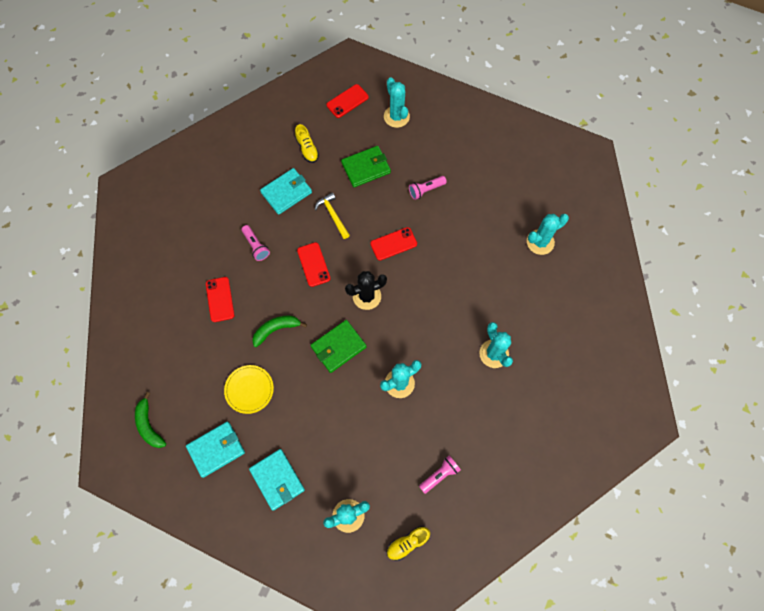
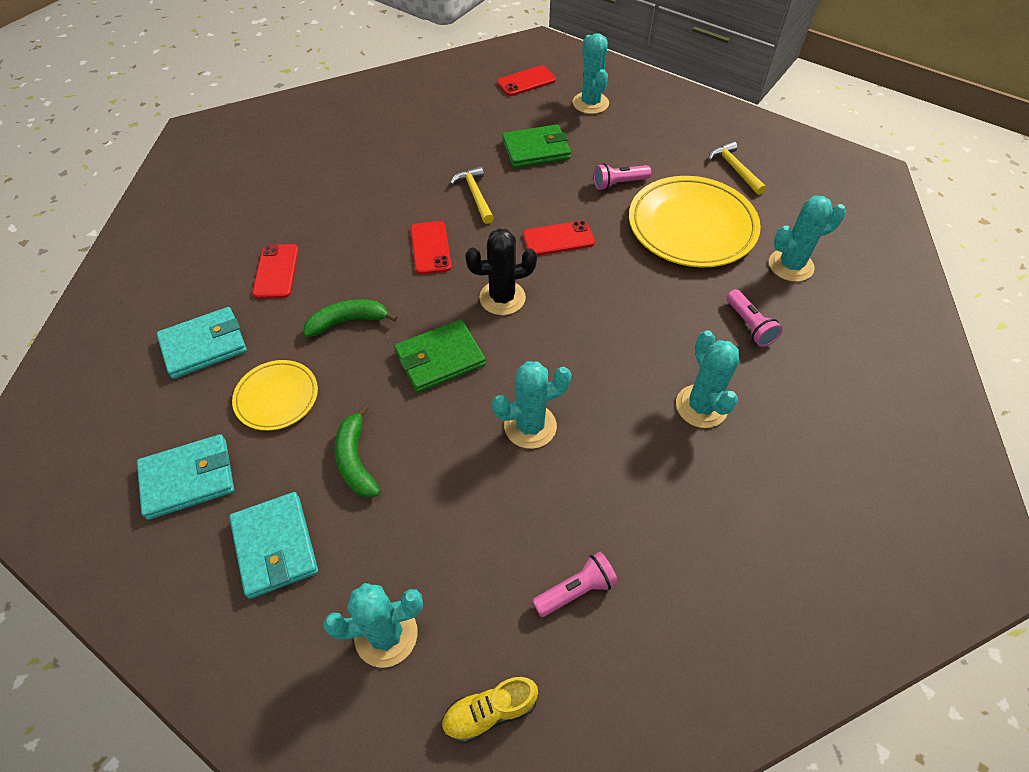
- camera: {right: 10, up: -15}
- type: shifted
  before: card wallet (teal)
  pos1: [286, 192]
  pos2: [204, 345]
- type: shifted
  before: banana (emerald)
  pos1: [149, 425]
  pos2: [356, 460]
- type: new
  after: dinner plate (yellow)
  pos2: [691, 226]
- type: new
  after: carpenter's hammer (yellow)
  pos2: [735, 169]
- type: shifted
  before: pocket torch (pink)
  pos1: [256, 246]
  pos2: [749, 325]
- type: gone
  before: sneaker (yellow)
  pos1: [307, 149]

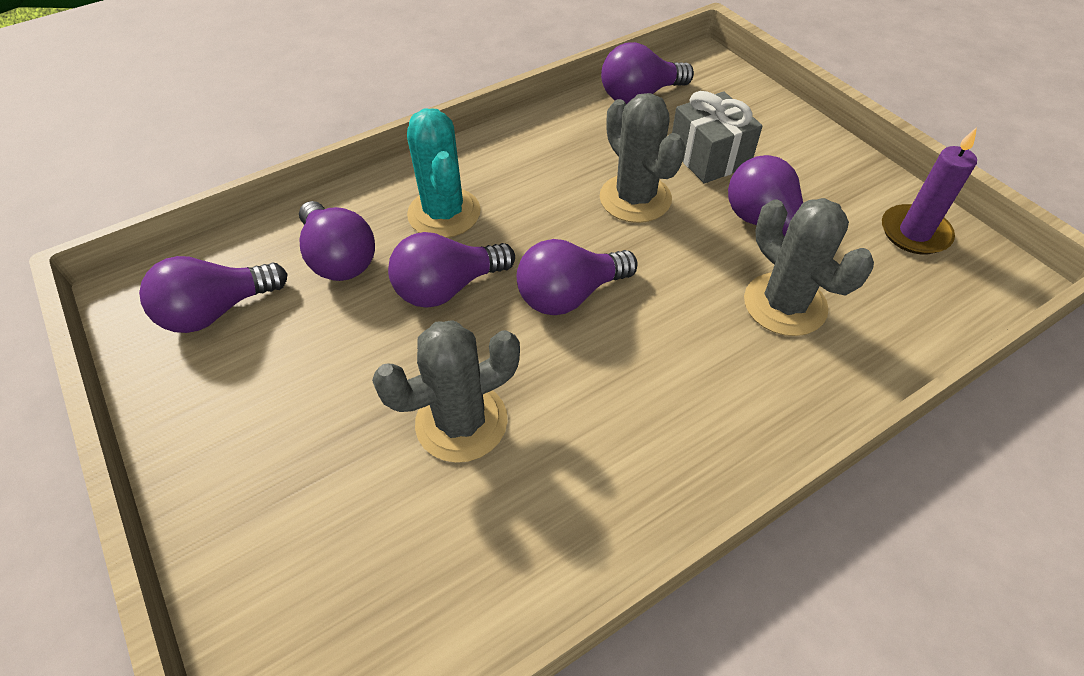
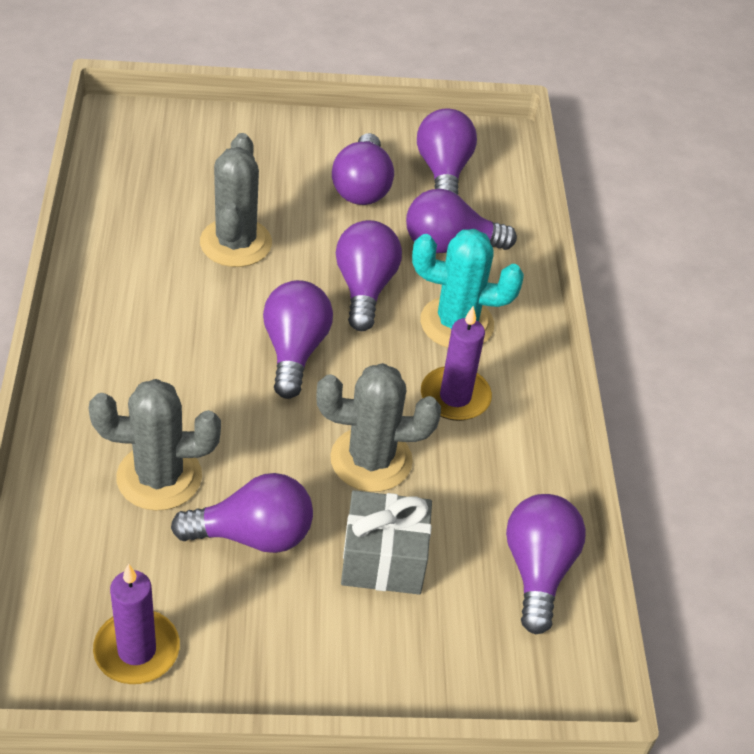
- camera: {right: 115, up: -5}
- type: new
  after: bulb (royal purple)
  pos2: [362, 187]
- type: new
  after: candle (royal purple)
  pos2: [455, 397]

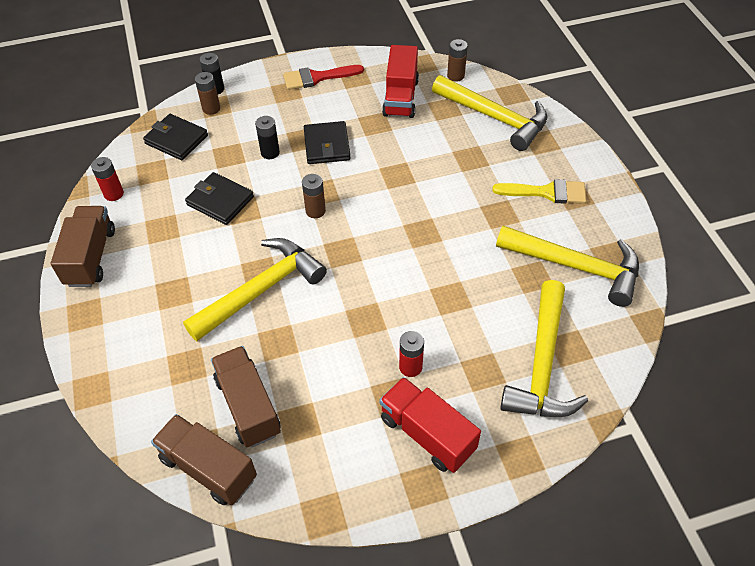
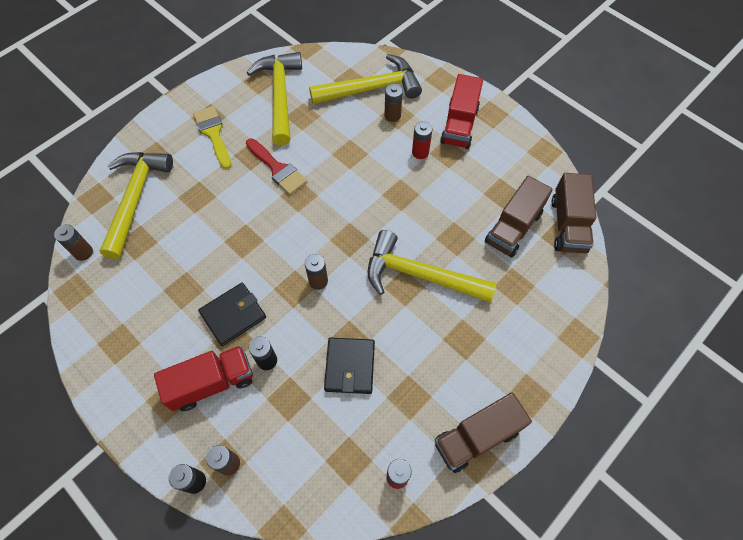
- camera: {right: -120, up: 10}
- type: shifted
  before: lorry (red)
  pos1: [401, 97]
  pos2: [212, 383]
- type: shifted
  before: brush (red)
  pos1: [317, 78]
  pos2: [277, 169]
- type: new
  after: AA battery (dark brown)
  pos2: [392, 115]
- type: gone
  before: card wallet (jet-black)
  pos1: [176, 139]

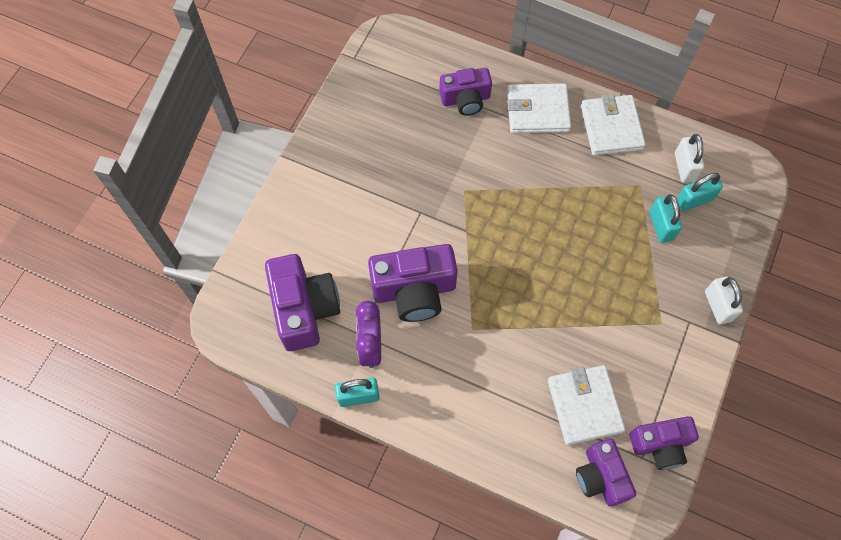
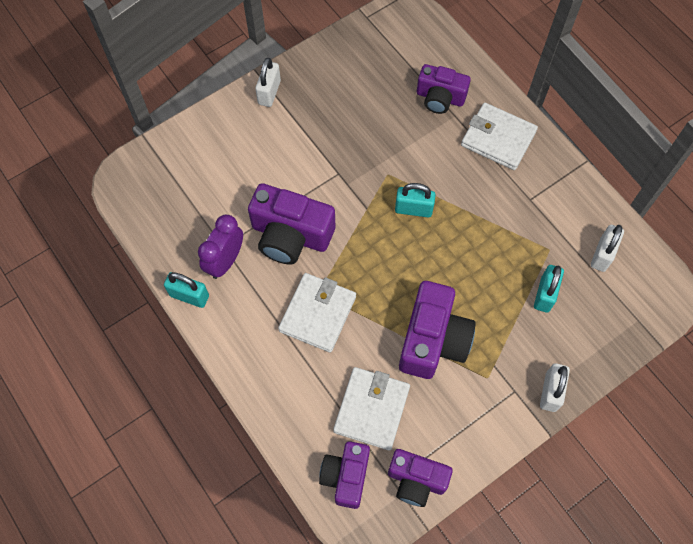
- camera: {right: 30, up: 0}
- type: new
  after: small lock (snow-white)
  pos2: [269, 92]
- type: shifted
  before: card wallet (snow-white)
  pos1: [611, 127]
  pos2: [317, 314]
- type: shifted
  before: small lock (teal)
  pos1: [694, 200]
  pos2: [413, 209]
- type: shifted
  before: camera (royal purple)
  pos1: [304, 309]
  pos2: [433, 340]

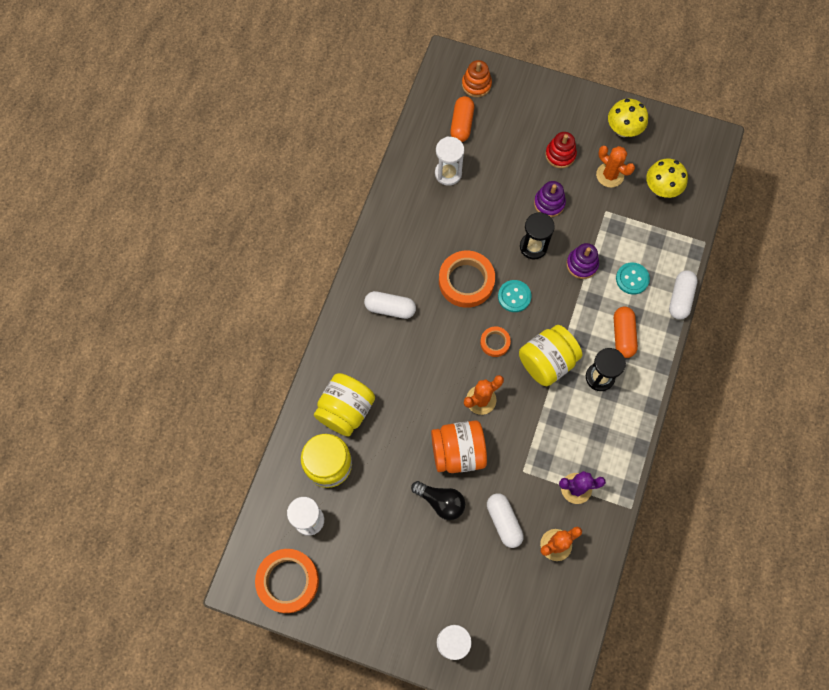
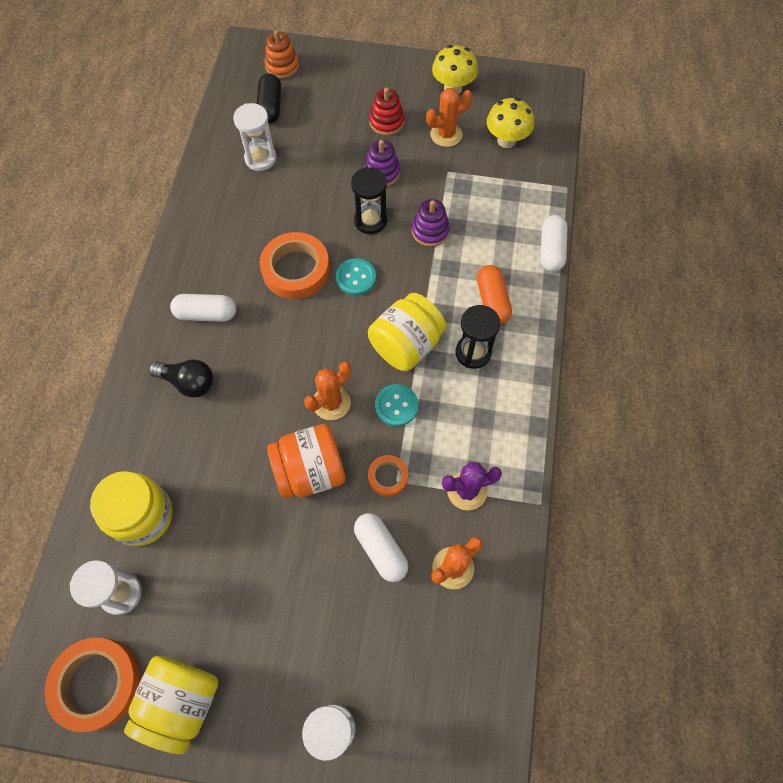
- camera: {right: -10, up: -5}
- type: shifted
  before: jam jar (yellow)
  pos1: [345, 410]
  pos2: [181, 702]
- type: shifted
  before: bulb (jet-black)
  pos1: [441, 502]
  pos2: [188, 382]
- type: repainted
  before: pill shape (bright orange)
  after: pill shape (jet-black)
  pos1: [461, 124]
  pos2: [270, 107]
- type: shifted
  before: tape (bright orange)
  pos1: [495, 342]
  pos2: [388, 477]
- type: shifted
  before: button (teal)
  pos1: [632, 279]
  pos2: [396, 406]
- type: rotated
  before: saguaro cactus (bright orange)
  pos1: [610, 175]
  pos2: [446, 134]
  turn: -60

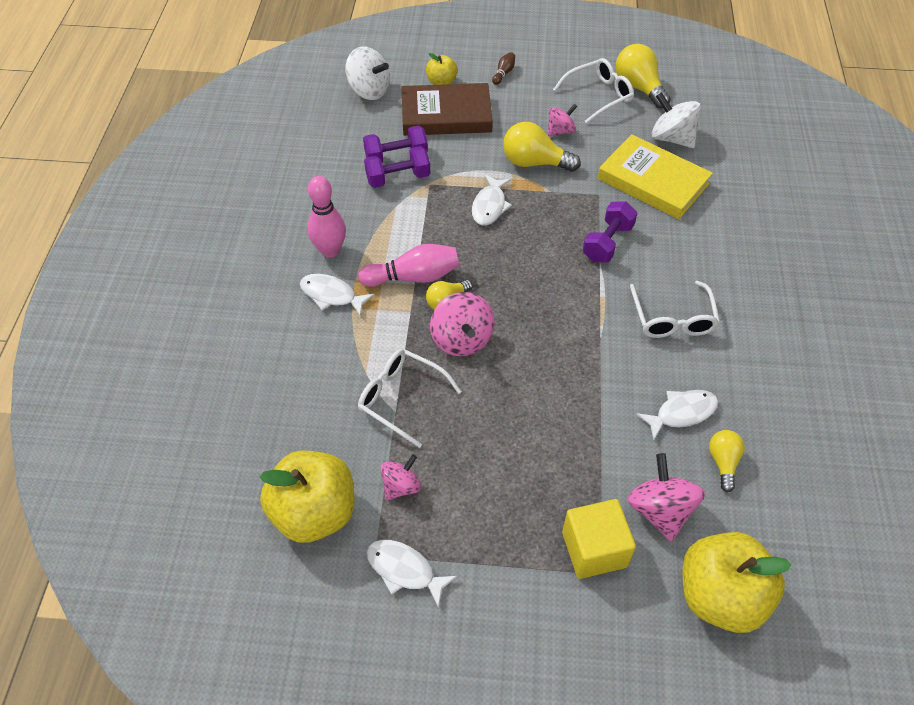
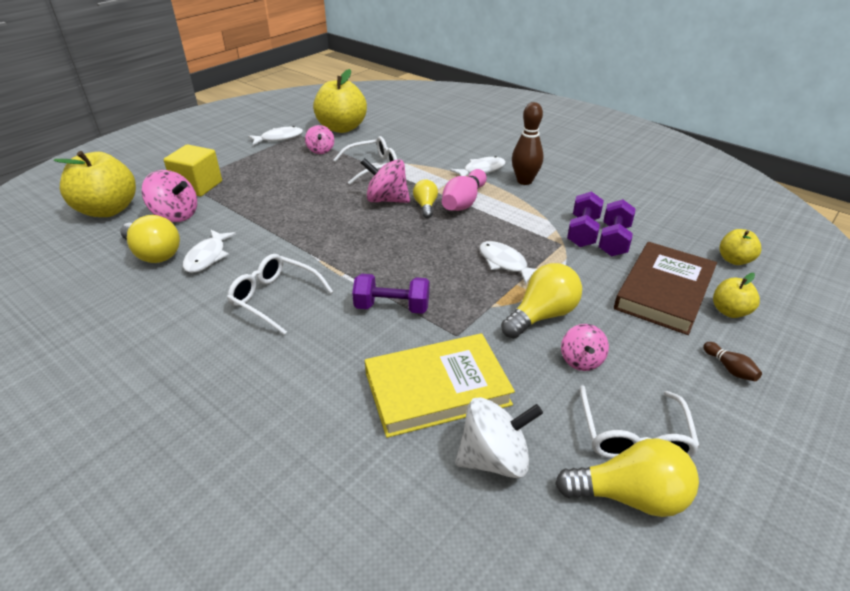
- camera: {right: 125, up: -15}
- type: scaled
  before: bulb (yellow)
  pos1: [723, 462]
  pos2: [154, 254]
  scale: 1.65
- type: rotated
  before: free weight (royal purple)
  pos1: [607, 243]
  pos2: [392, 307]
  turn: -60
- type: repainted
  before: bowling pin (pink)
  after: bowling pin (dark brown)
  pos1: [330, 250]
  pos2: [524, 181]
- type: swapped
  before: toy top (snow-white)
  after: toy apple (yellow)
  pos1: [369, 91]
  pos2: [734, 260]

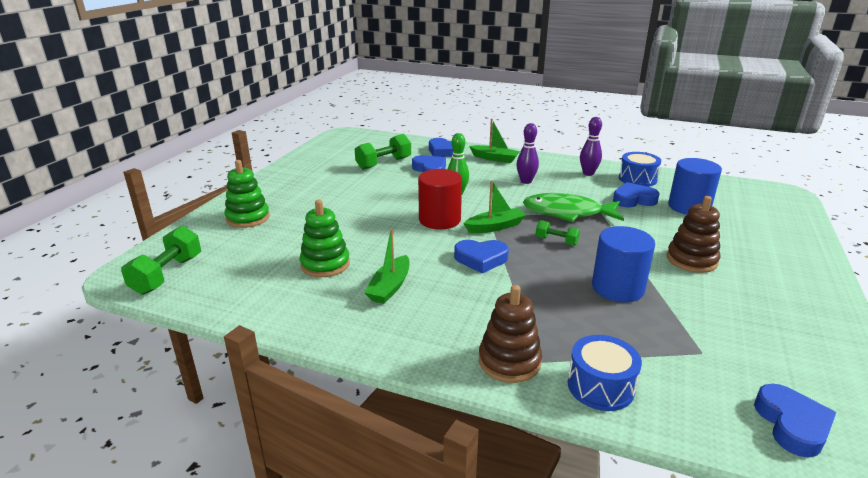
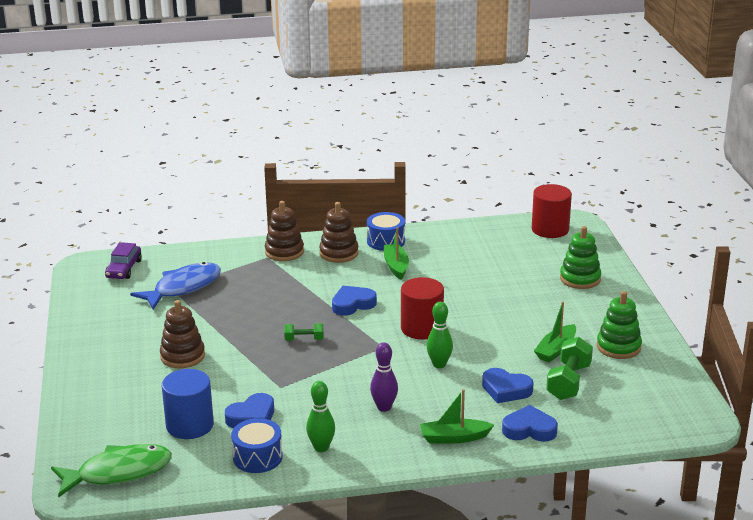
- camera: {right: 150, up: 0}
- type: shifted
  before: fish (emerald)
  pos1: [567, 213]
  pos2: [119, 472]
- type: swapped
  before: heart (cobalt)
  after: car (royal purple)
  pos1: [792, 424]
  pos2: [124, 269]
- type: new
  after: fish (cobalt)
  pos2: [183, 287]
- type: repainted
  before: bowling pin (royal purple)
  after: bowling pin (emerald)
  pos1: [588, 173]
  pos2: [321, 447]
- type: new
  after: stacking toy (dark brown)
  pos2: [339, 253]
- type: shifted
  before: drum (cobalt)
  pos1: [600, 386]
  pos2: [386, 241]
- type: swapped
  before: free weight (emerald)
  after: cylinder (red)
  pos1: [167, 275]
  pos2: [550, 229]
- type: shifted
  before: sailboat (emerald)
  pos1: [495, 227]
  pos2: [556, 350]
- type: shifted
  before: stacking toy (emerald)
  pos1: [325, 264]
  pos2: [618, 347]
- type: gone
  before: cylinder (cobalt)
  pos1: [617, 288]

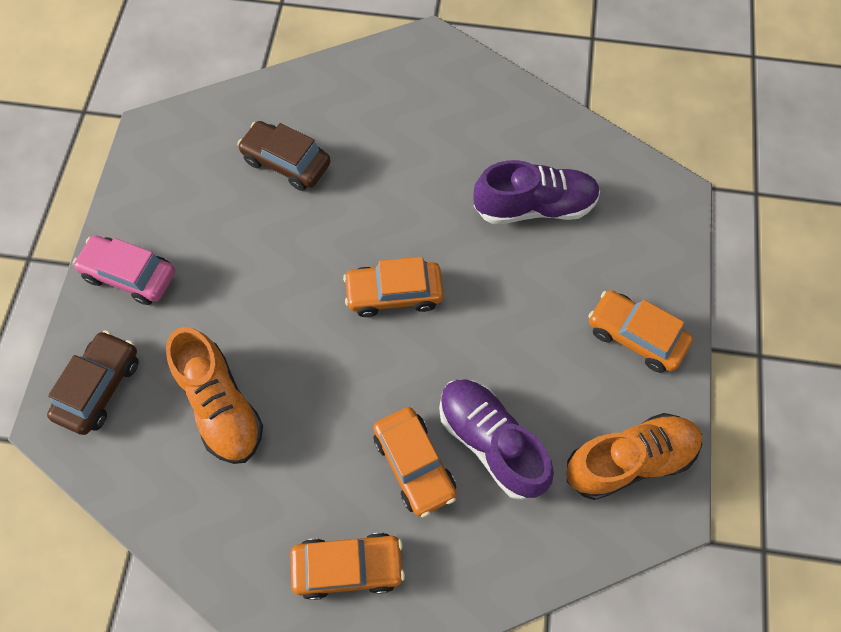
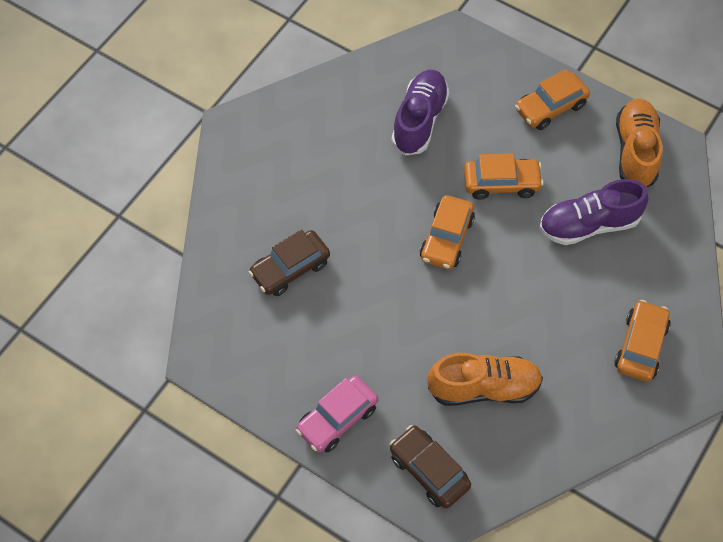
- camera: {right: -65, up: -5}
- type: shifted
  before: car (bright orange)
  pos1: [414, 464]
  pos2: [501, 183]

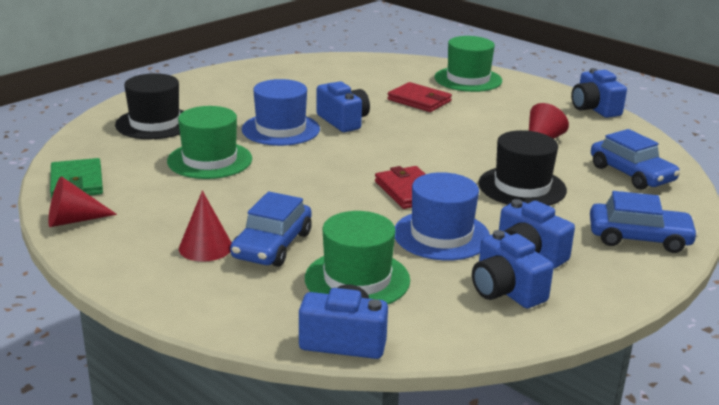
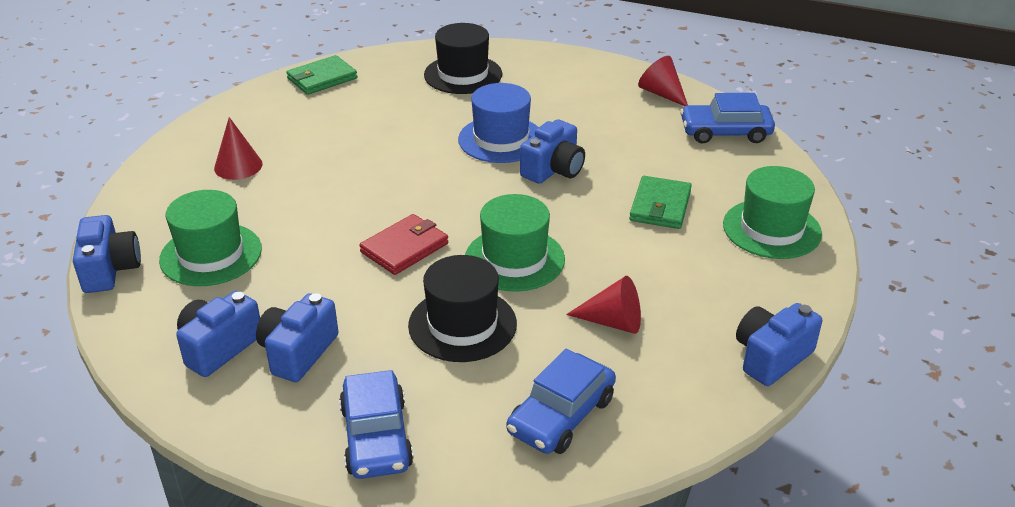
- camera: {right: 70, up: 10}
- type: shifted
  before: top hat (emerald)
  pos1: [210, 160]
  pos2: [514, 259]
- type: repainted
  before: card wallet (red)
  after: card wallet (emerald)
  pos1: [419, 100]
  pos2: [660, 206]
- type: shifted
  before: solid cone (red)
  pos1: [73, 220]
  pos2: [662, 94]
- type: shifted
  before: car (cobalt)
  pos1: [272, 245]
  pos2: [725, 132]
- type: gone
  before: top hat (cobalt)
  pos1: [441, 235]

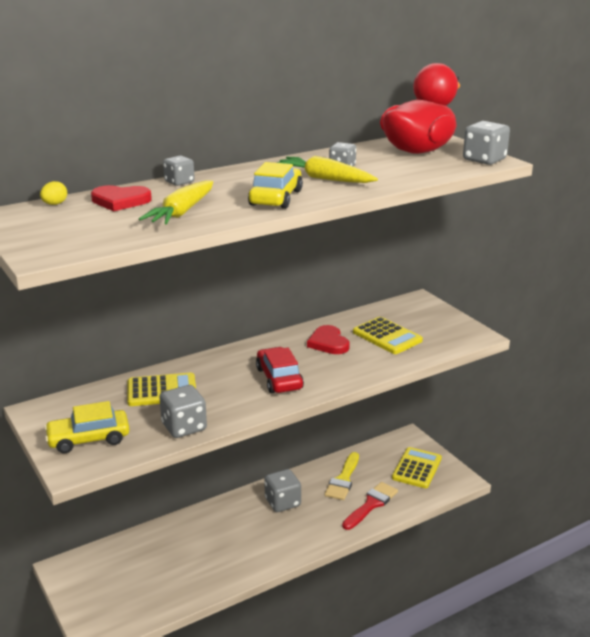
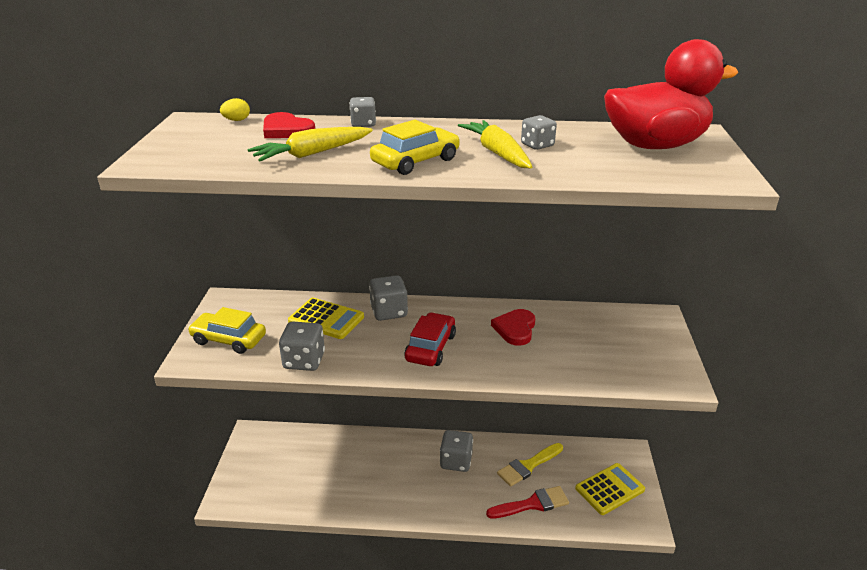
- camera: {right: 35, up: 5}
- type: shifted
  before: dice (ash-grey)
  pos1: [484, 160]
  pos2: [389, 312]
- type: gone
  before: adding machine (yellow)
  pos1: [387, 336]

